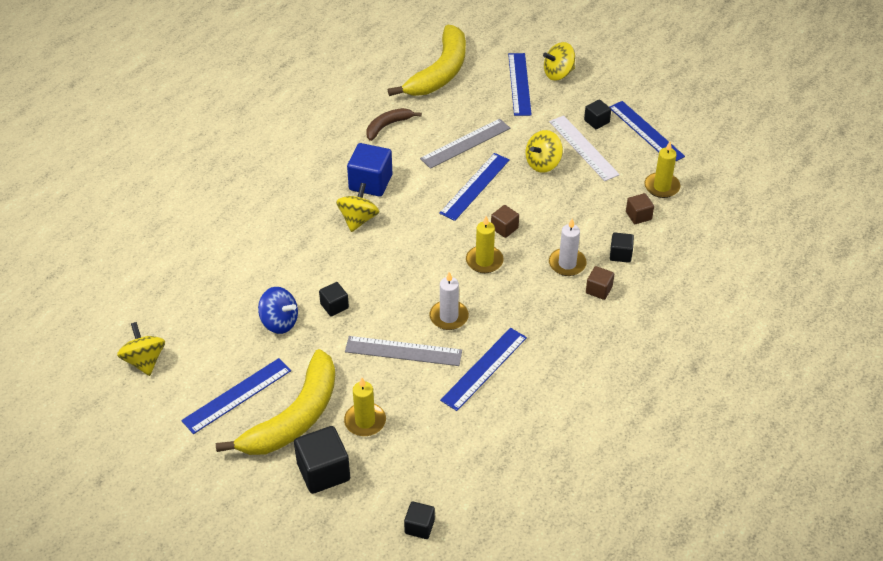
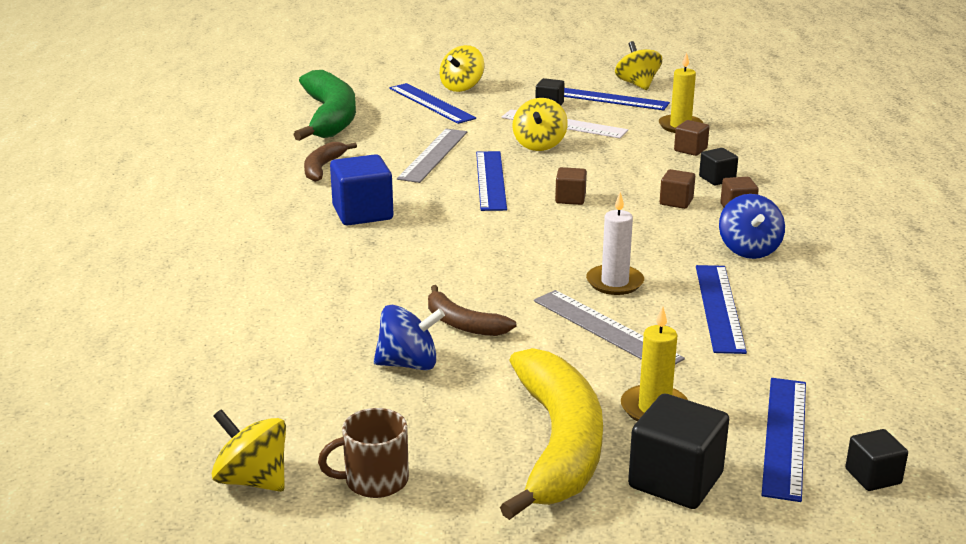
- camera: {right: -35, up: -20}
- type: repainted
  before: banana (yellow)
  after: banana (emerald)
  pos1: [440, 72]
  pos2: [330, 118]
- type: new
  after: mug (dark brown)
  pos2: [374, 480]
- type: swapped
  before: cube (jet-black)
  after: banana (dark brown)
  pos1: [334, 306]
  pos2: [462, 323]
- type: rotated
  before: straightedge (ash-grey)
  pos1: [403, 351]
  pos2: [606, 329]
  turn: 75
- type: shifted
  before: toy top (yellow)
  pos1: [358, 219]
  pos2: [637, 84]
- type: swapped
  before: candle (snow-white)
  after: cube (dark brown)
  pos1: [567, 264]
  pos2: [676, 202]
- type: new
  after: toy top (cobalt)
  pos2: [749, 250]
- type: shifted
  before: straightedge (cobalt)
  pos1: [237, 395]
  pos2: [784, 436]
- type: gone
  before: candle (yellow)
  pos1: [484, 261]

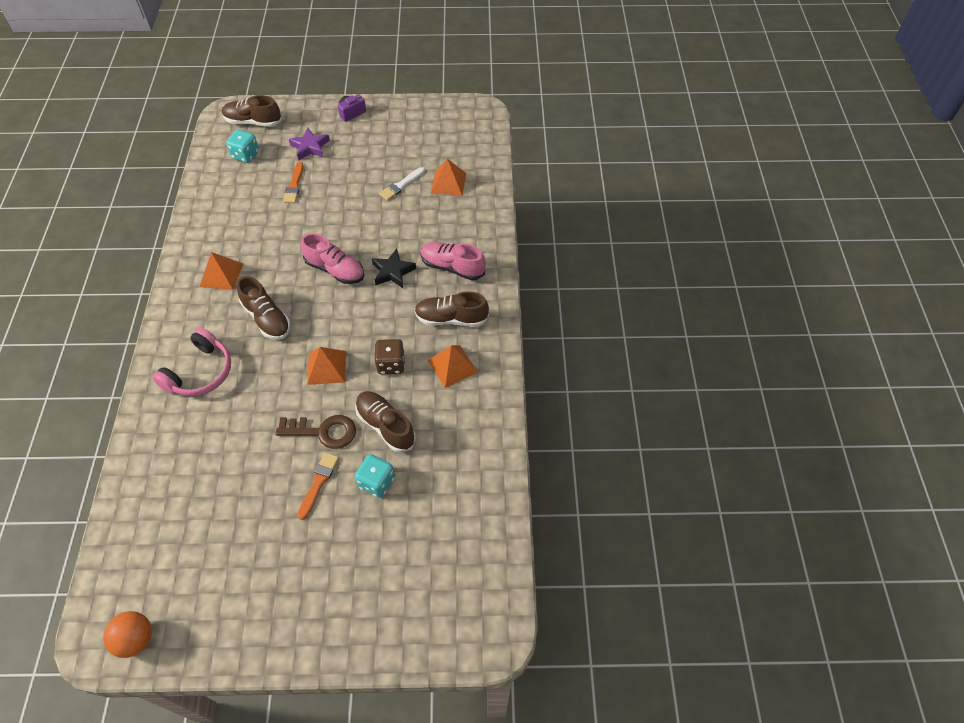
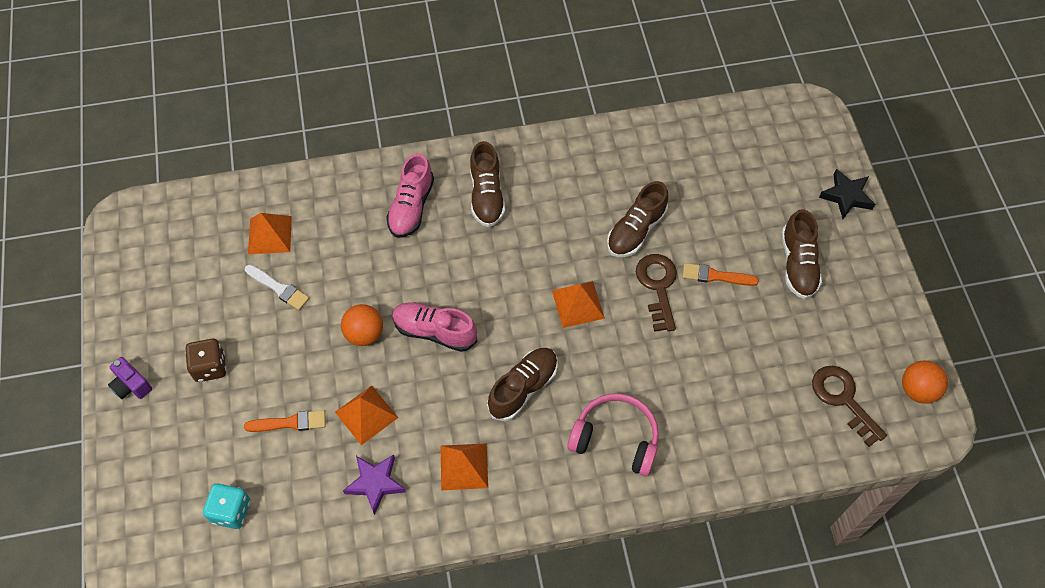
- camera: {right: -100, up: 5}
- type: shifted
  before: dice (dark brown)
  pos1: [391, 364]
  pos2: [210, 367]
- type: shifted
  before: pyramid shape (bright orange)
  pos1: [452, 366]
  pos2: [366, 414]
- type: new
  after: sphere (bright orange)
  pos2: [364, 334]
- type: shifted
  before: five-pointed star (royal purple)
  pos1: [310, 147]
  pos2: [375, 483]
- type: rotated
  before: sneaker (pink)
  pos1: [335, 270]
  pos2: [435, 331]
  turn: -90
- type: shifted
  before: sneaker (dark brown)
  pos1: [253, 122]
  pos2: [798, 264]
- type: new
  after: door key (dark brown)
  pos2: [843, 399]
- type: shifted
  before: five-pointed star (jet-black)
  pos1: [393, 272]
  pos2: [846, 196]
- type: gone
  before: dice (teal)
  pos1: [376, 482]

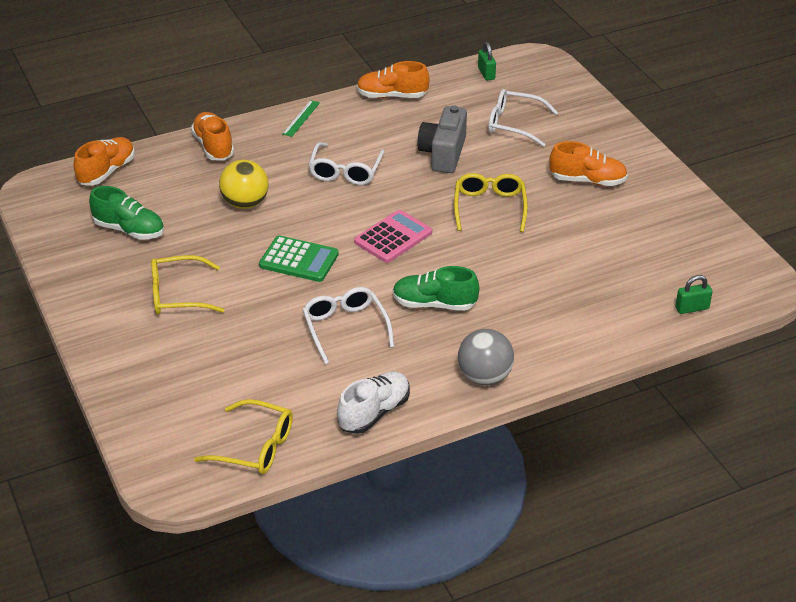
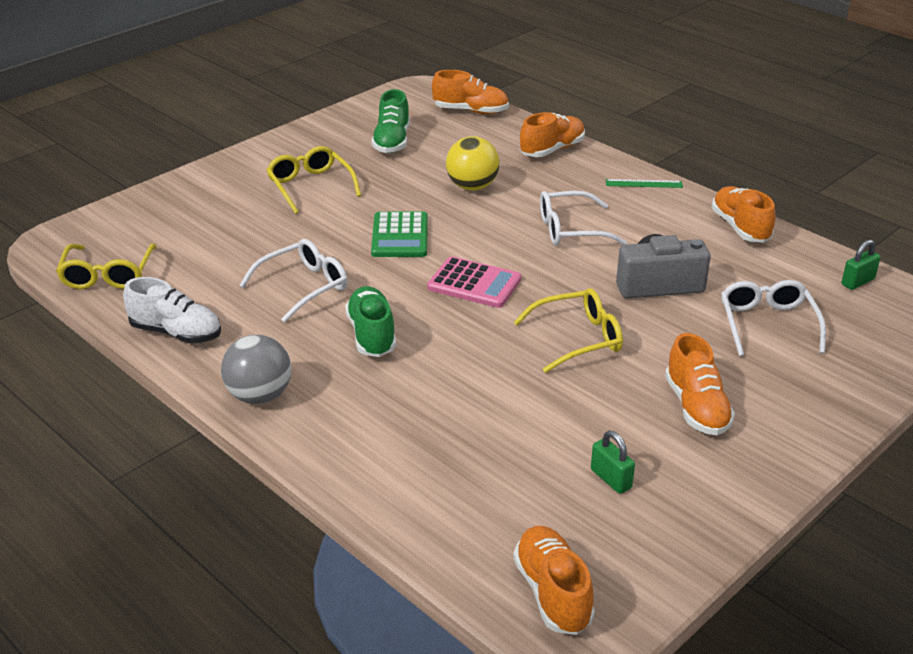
- camera: {right: 70, up: -5}
- type: new
  after: sneaker (bright orange)
  pos2: [553, 593]
- type: shifted
  before: small lock (emerald)
  pos1: [692, 308]
  pos2: [611, 479]

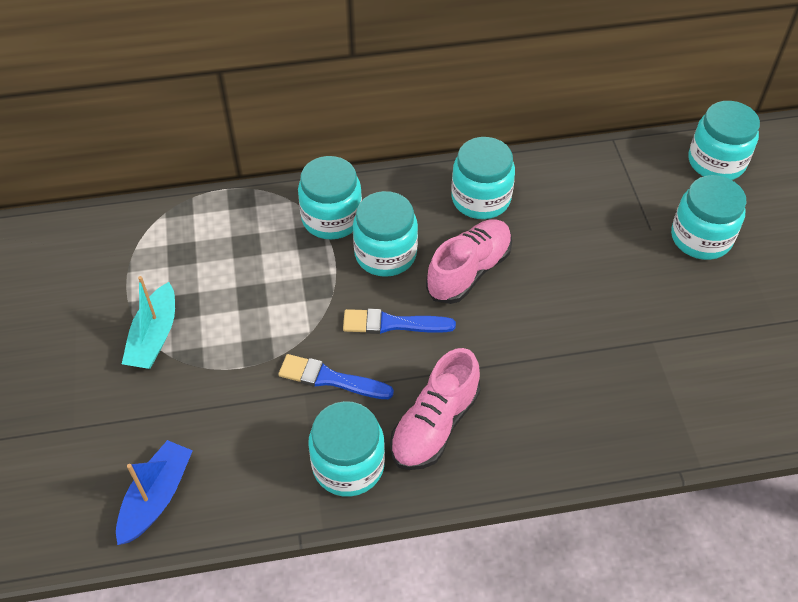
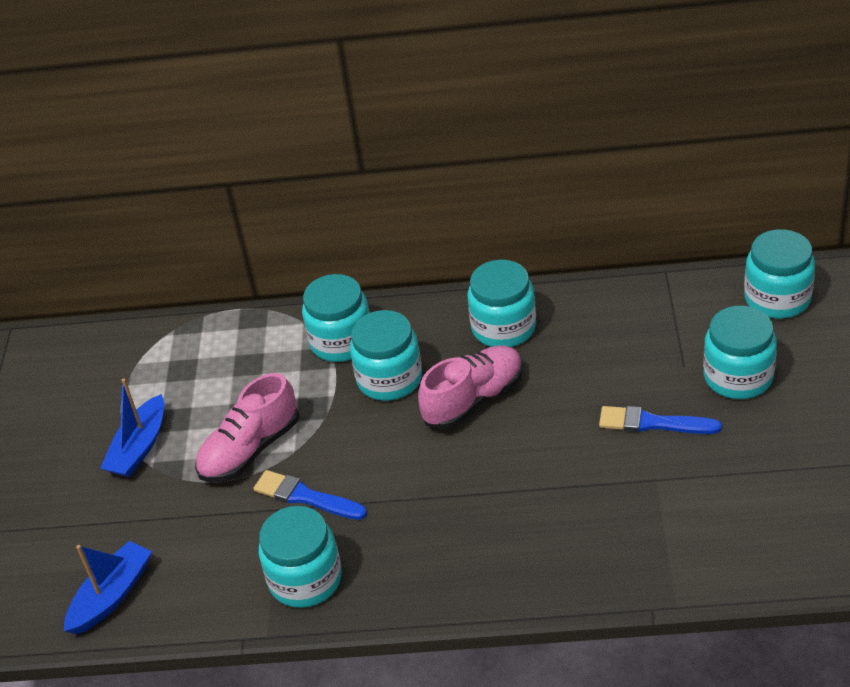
- camera: {right: 15, up: -10}
- type: repainted
  before: sailboat (teal)
  after: sailboat (cobalt)
  pos1: [154, 337]
  pos2: [139, 447]
- type: shifted
  before: sneaker (pink)
  pos1: [434, 425]
  pos2: [250, 450]
- type: shifted
  before: brush (cobalt)
  pos1: [392, 324]
  pos2: [653, 423]

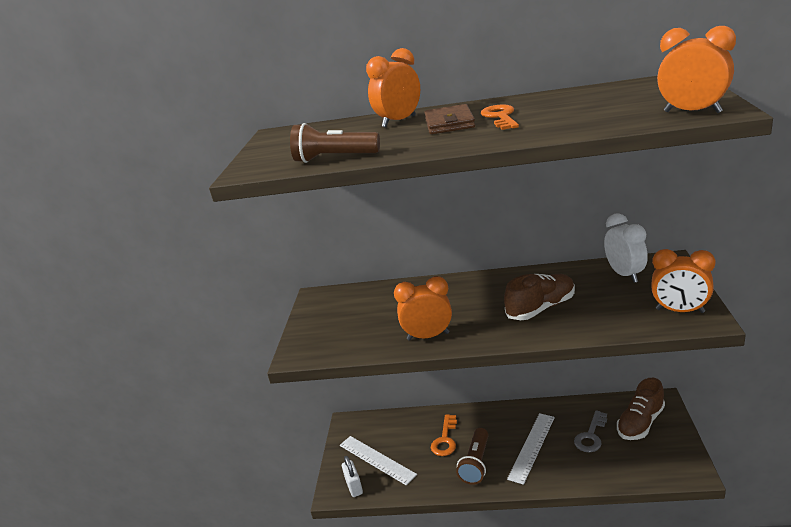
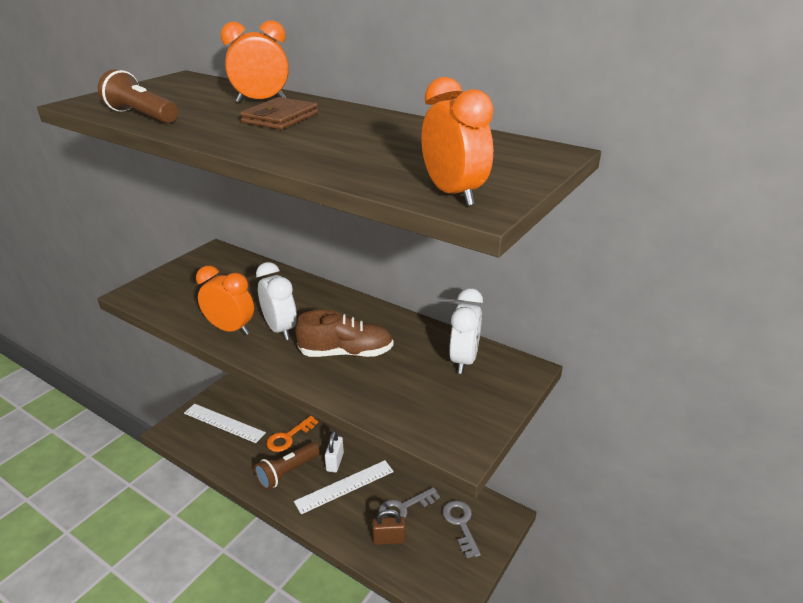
- camera: {right: 25, up: 5}
- type: rotated
  before: straightedge (snow-white)
  pos1: [377, 459]
  pos2: [224, 423]
  turn: -45
- type: new
  after: bedside clock (snow-white)
  pos2: [280, 329]
- type: shifted
  before: small lock (snow-white)
  pos1: [354, 486]
  pos2: [335, 462]
- type: new
  after: small lock (dark brown)
  pos2: [389, 539]
- type: swapped
  before: sneaker (dark brown)
  after: door key (ash-grey)
  pos1: [640, 423]
  pos2: [460, 524]
- type: gone
  before: door key (bright orange)
  pos1: [500, 117]
- type: gone
  before: bedside clock (bright orange)
  pos1: [680, 311]

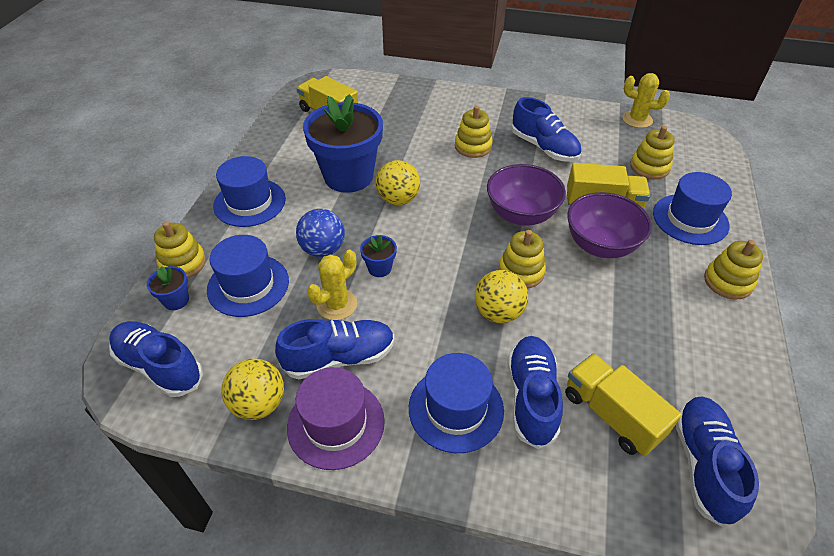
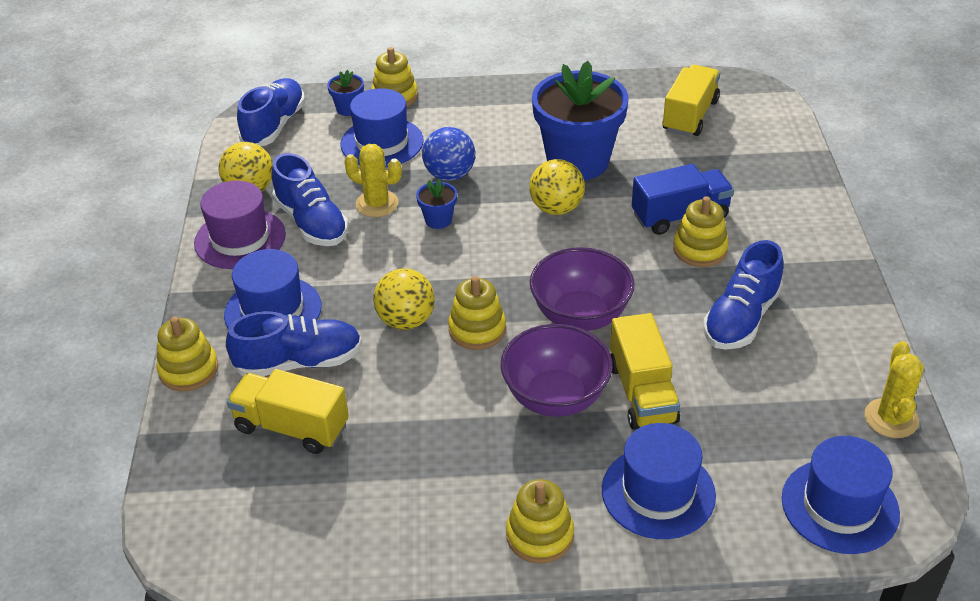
- camera: {right: 75, up: -5}
- type: shifted
  before: stacking toy (yellow)
  pos1: [649, 167]
  pos2: [189, 370]
- type: rotated
  before: lorry (yellow)
  pos1: [611, 415]
  pos2: [292, 427]
  turn: -105
- type: new
  after: lorry (cobalt)
  pos2: [680, 216]
- type: shifted
  before: top hat (cobalt)
  pos1: [249, 202]
  pos2: [839, 506]
- type: gone
  before: sneaker (cobalt)
  pos1: [703, 465]

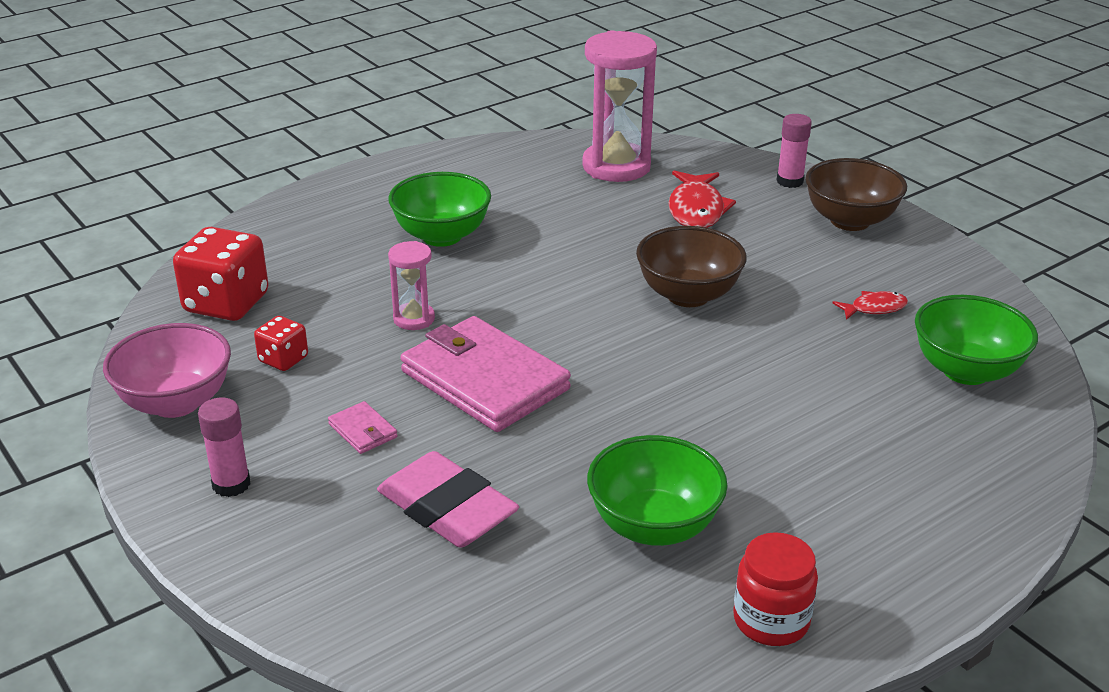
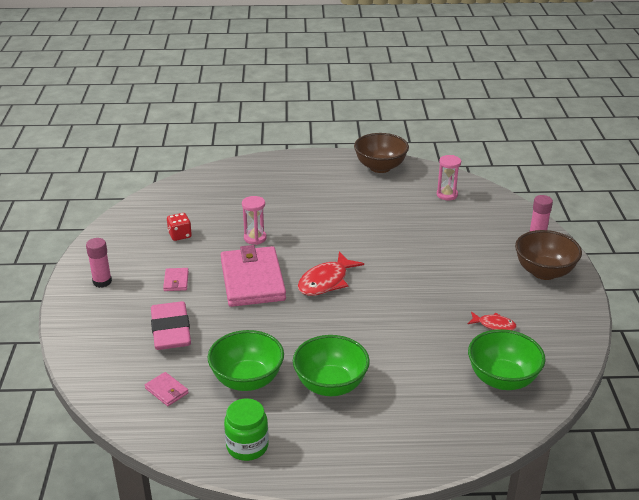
- camera: {right: 35, up: 0}
- type: new
  after: card wallet (pink)
  pos2: [166, 391]
- type: repainted
  before: jam jar (red)
  after: jam jar (emerald)
  pos1: [771, 620]
  pos2: [247, 446]
- type: shifted
  before: bowl (emerald)
  pos1: [441, 236]
  pos2: [330, 385]
- type: shifted
  before: fish (red)
  pos1: [696, 209]
  pos2: [326, 281]
- type: shifted
  before: bowl (dark brown)
  pos1: [688, 295]
  pos2: [380, 167]
- type: scaled
  before: sandglass (pink)
  pos1: [616, 166]
  pos2: [447, 195]
  scale: 0.5
- type: gone
  before: bowl (pink)
  pos1: [176, 402]
- type: gone
  before: dice (red)
  pos1: [226, 303]

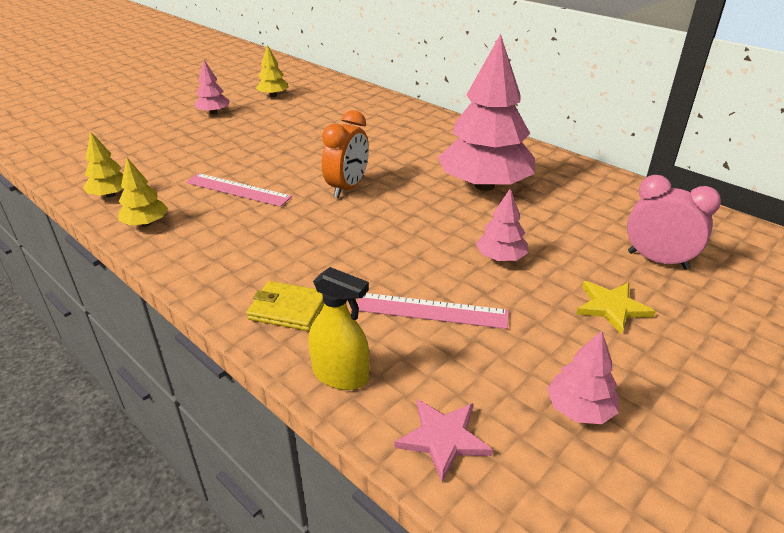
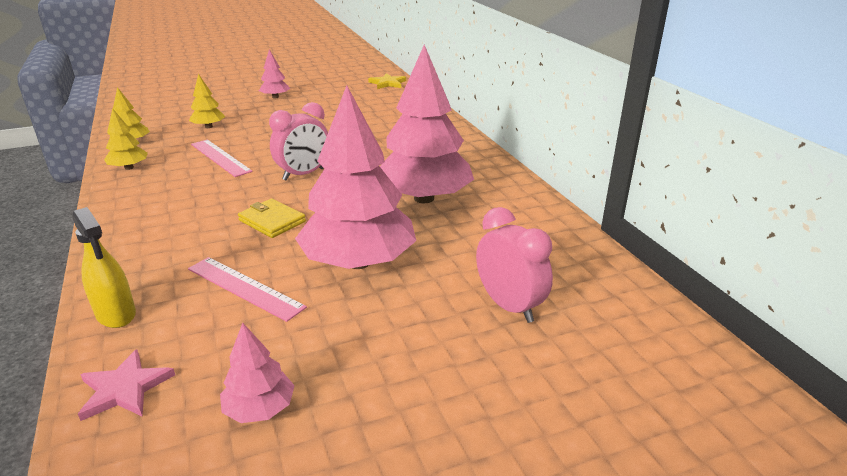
- camera: {right: 25, up: -5}
- type: shifted
  before: tree (yellow)
  pos1: [273, 95]
  pos2: [208, 127]
- type: shifted
  before: card wallet (yellow)
  pos1: [288, 309]
  pos2: [272, 221]
- type: repainted
  before: bedside clock (bright orange)
  after: bedside clock (pink)
  pos1: [347, 188]
  pos2: [303, 174]
- type: scaled
  before: tree (pink)
  pos1: [500, 258]
  pos2: [358, 262]
  scale: 2.21
- type: shifted
  before: five-pointed star (yellow)
  pos1: [611, 307]
  pos2: [387, 83]

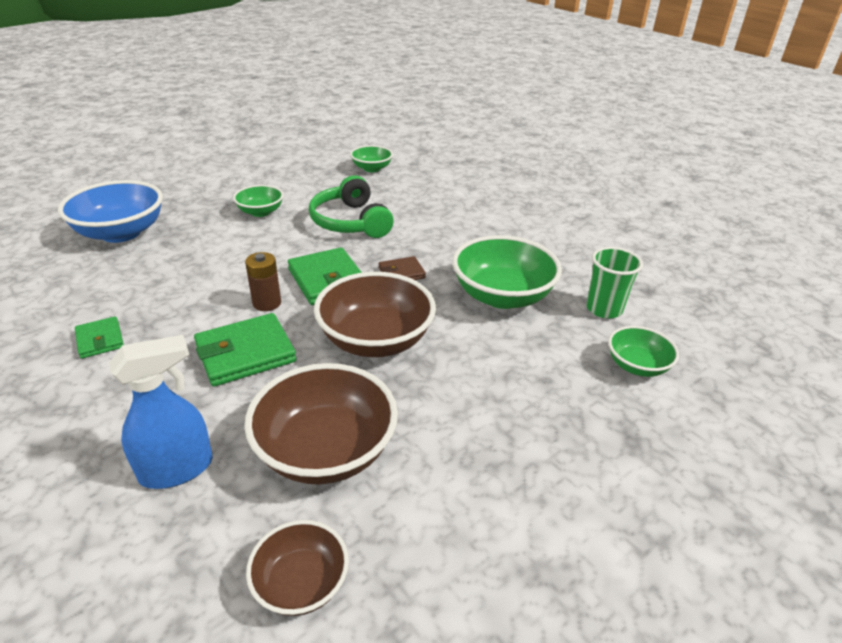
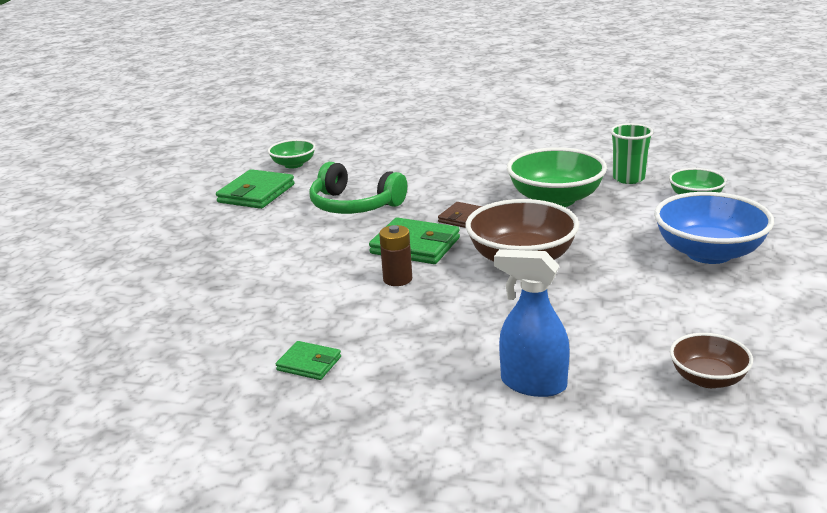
- camera: {right: -35, up: -10}
- type: shifted
  before: card wallet (emerald)
  pos1: [245, 353]
  pos2: [256, 193]
- type: rotated
  before: spray cleaner (cobalt)
  pos1: [177, 469]
  pos2: [533, 384]
  turn: -90
- type: shifted
  before: bowl (cobalt)
  pos1: [121, 233]
  pos2: [709, 253]
- type: gone
  before: bowl (emerald)
  pos1: [260, 212]
- type: gone
  before: bowl (dark brown)
  pos1: [325, 451]

